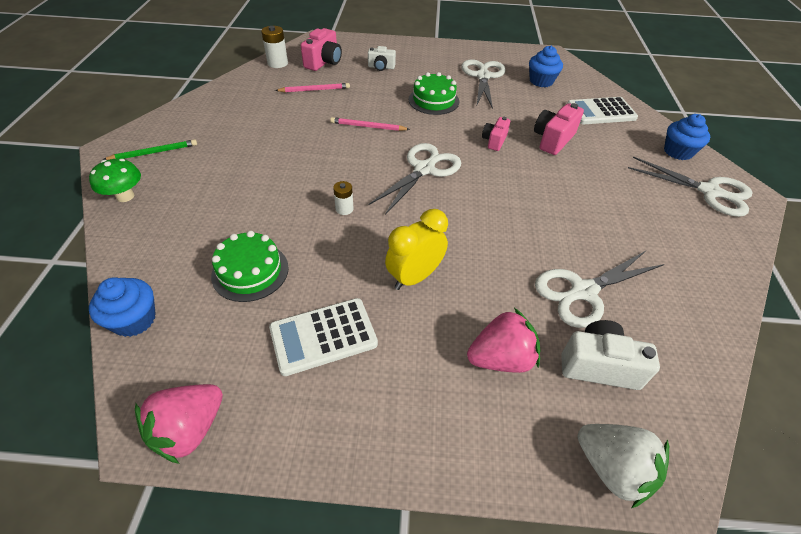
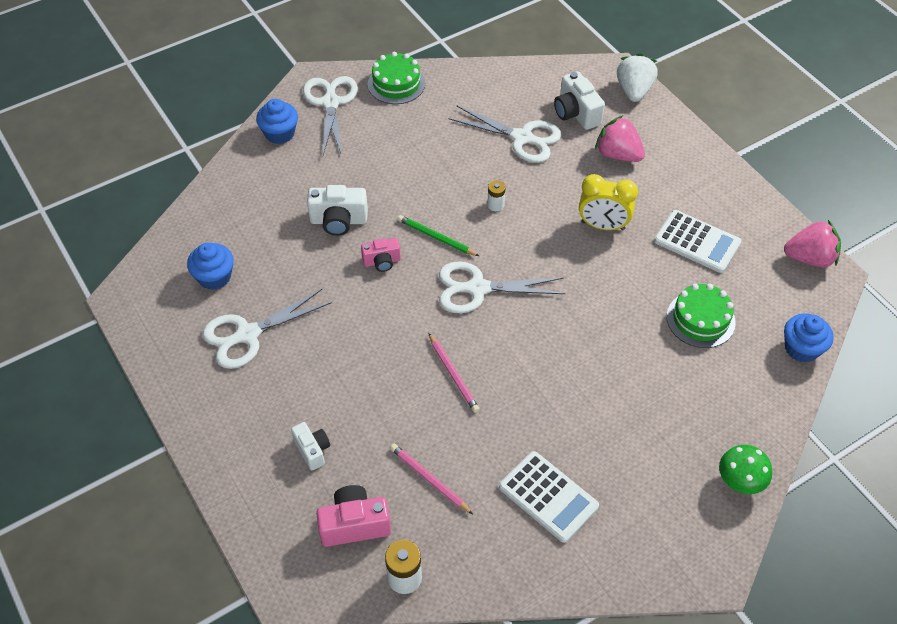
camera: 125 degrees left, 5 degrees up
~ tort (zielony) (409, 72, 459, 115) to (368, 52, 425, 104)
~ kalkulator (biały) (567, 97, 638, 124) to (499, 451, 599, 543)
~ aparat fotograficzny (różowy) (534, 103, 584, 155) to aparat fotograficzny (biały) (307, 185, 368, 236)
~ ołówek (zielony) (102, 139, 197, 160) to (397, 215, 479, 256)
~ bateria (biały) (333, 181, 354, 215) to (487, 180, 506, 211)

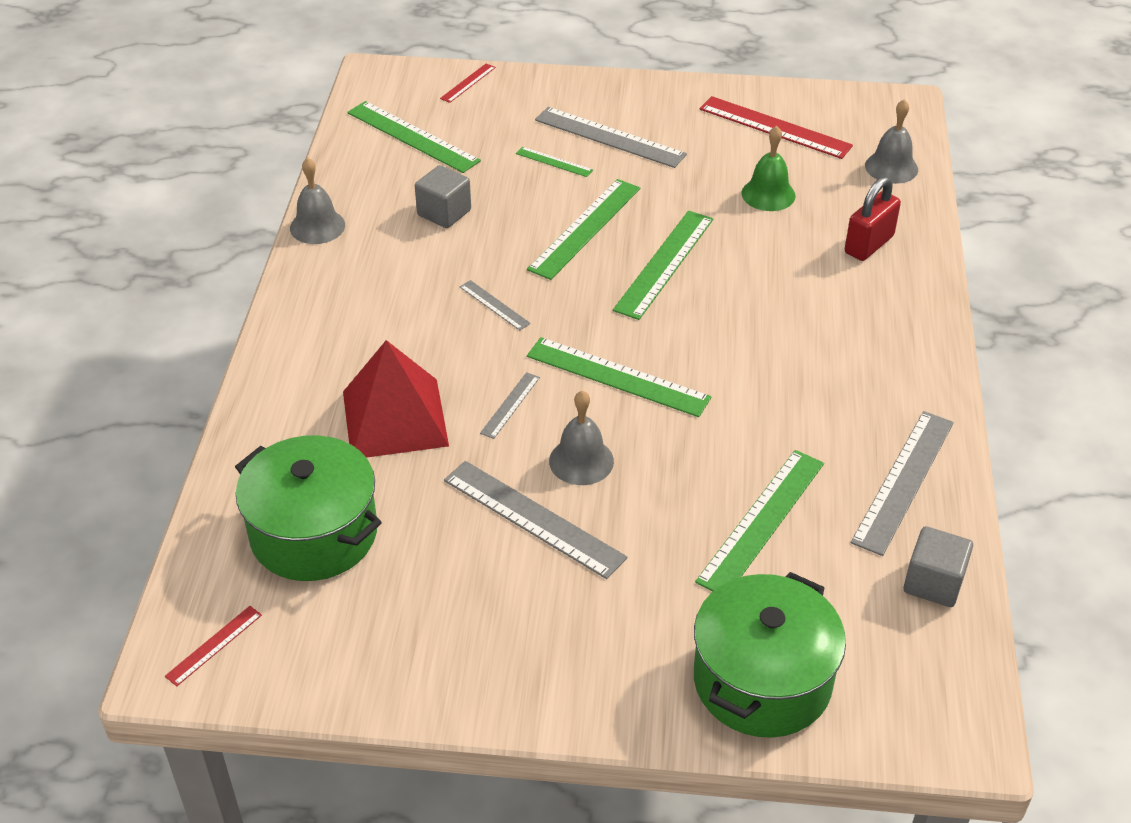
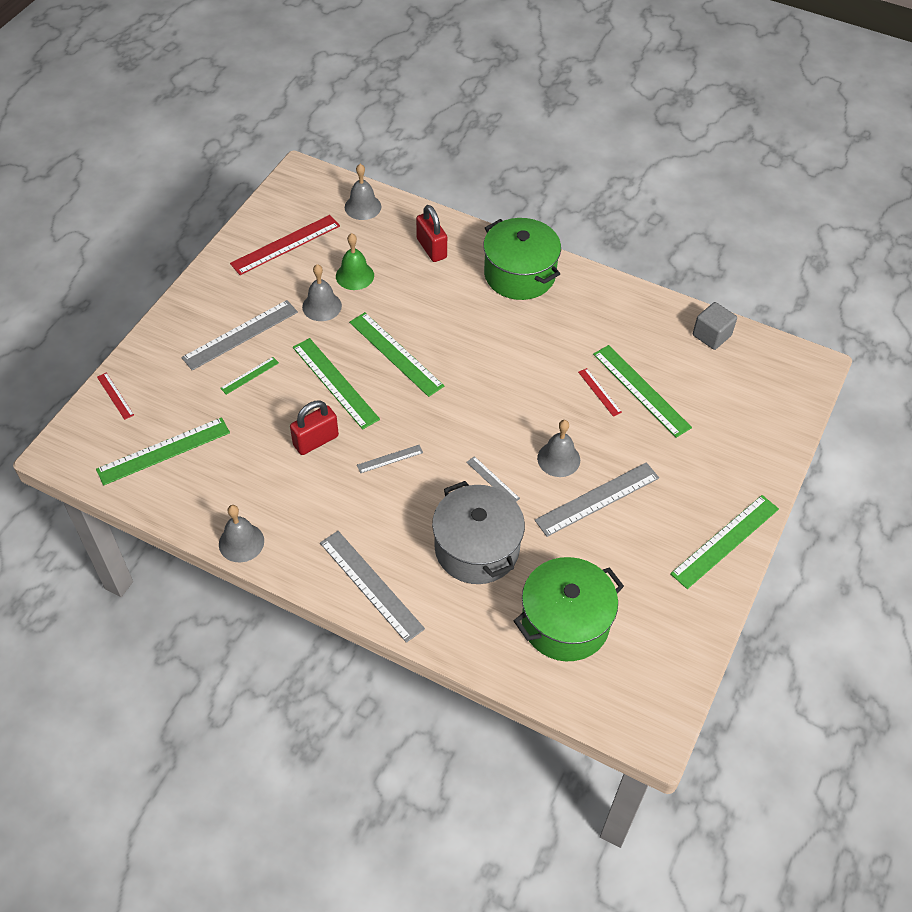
camera: 70 degrees left, 10 degrees up
- sześcian (szary) (415, 165, 471, 228)
~ linijka (zielony) (527, 337, 712, 417) to (670, 495, 779, 589)
~ piramida (czerwony) (343, 340, 449, 458) to garnek (szary) (432, 481, 525, 584)
~ linijka (szary) (851, 411, 954, 556) to (320, 531, 425, 643)
~ garnek (zielony) (694, 572, 846, 738) to (483, 218, 561, 300)
~ linijka (czerwony) (165, 606, 262, 686) to (578, 368, 622, 417)
+ dzwonek (szary) (302, 264, 342, 321)
+ kłódka (czerwony) (290, 401, 339, 455)

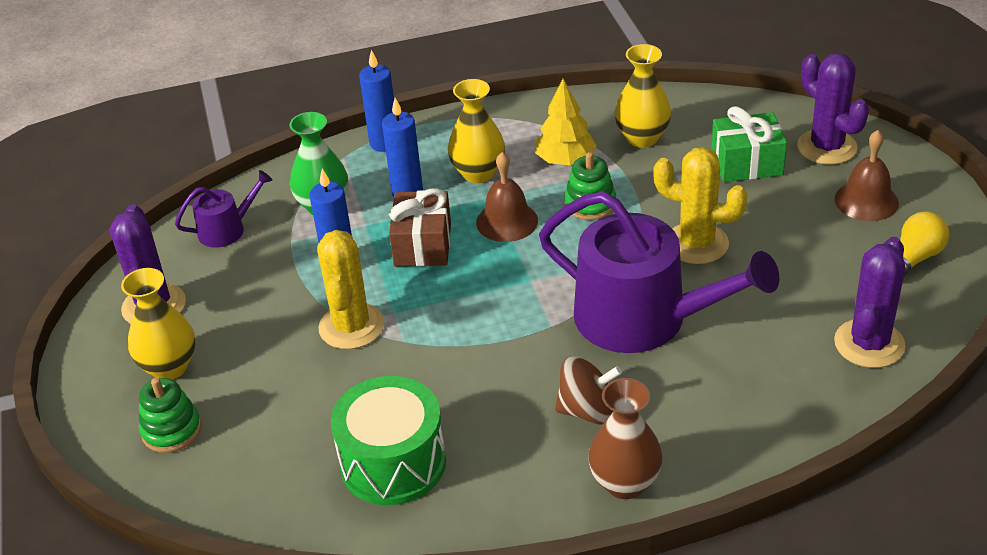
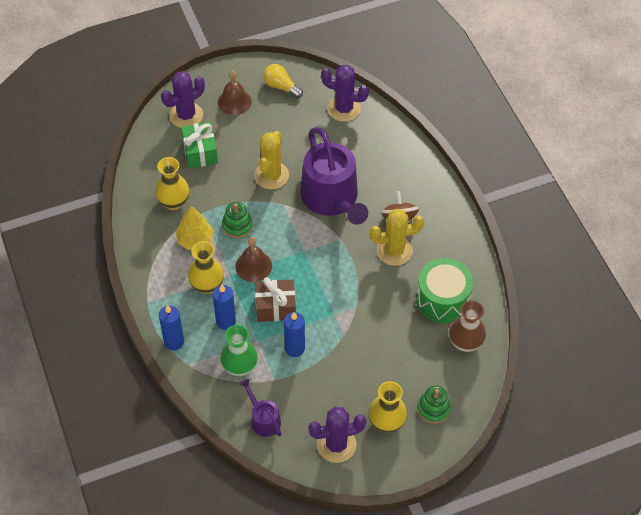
camera: 100 degrees left, 15 degrees up
~ konewka (fioletowy) (539, 191, 779, 353) = (300, 127, 368, 225) 135 degrees clockwise
~ kaktus (żółty) (317, 230, 384, 349) to (370, 209, 424, 266)
~ wazon (brązowy) (588, 378, 663, 499) to (449, 300, 486, 352)

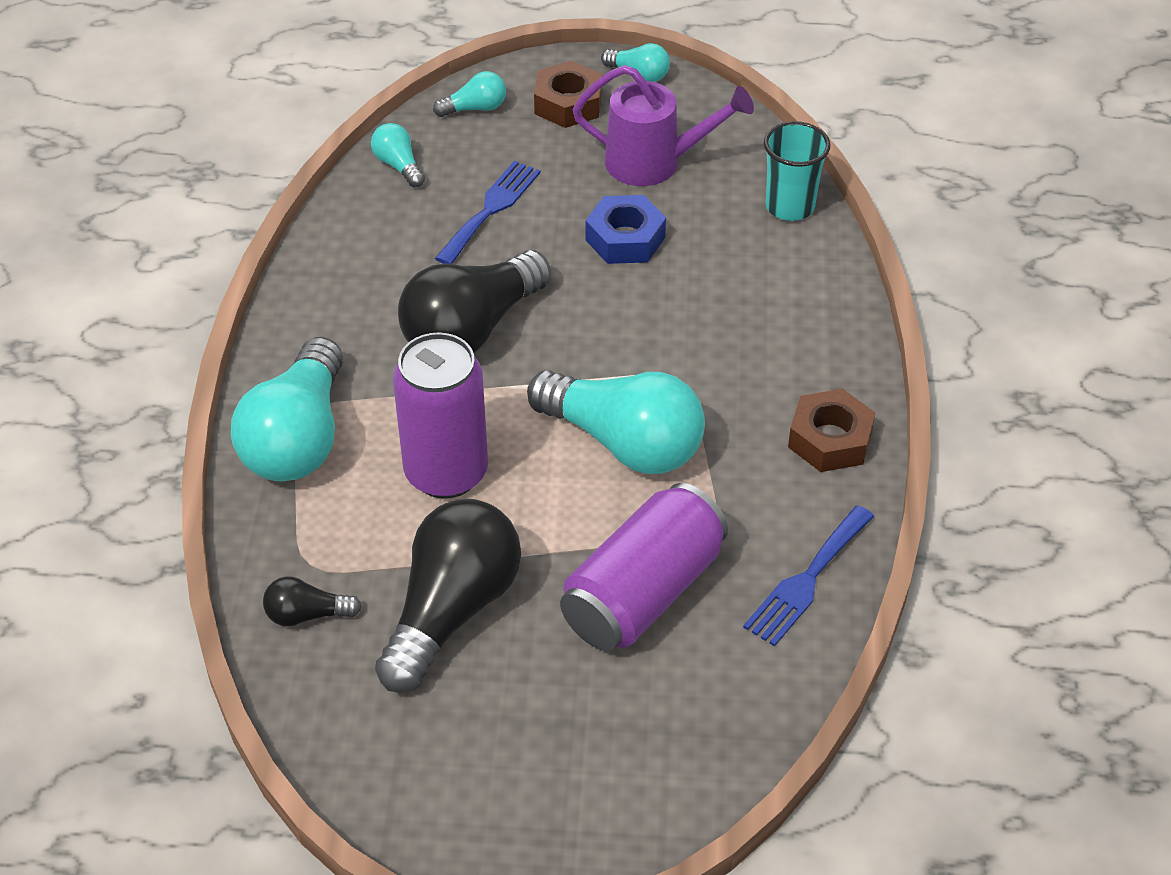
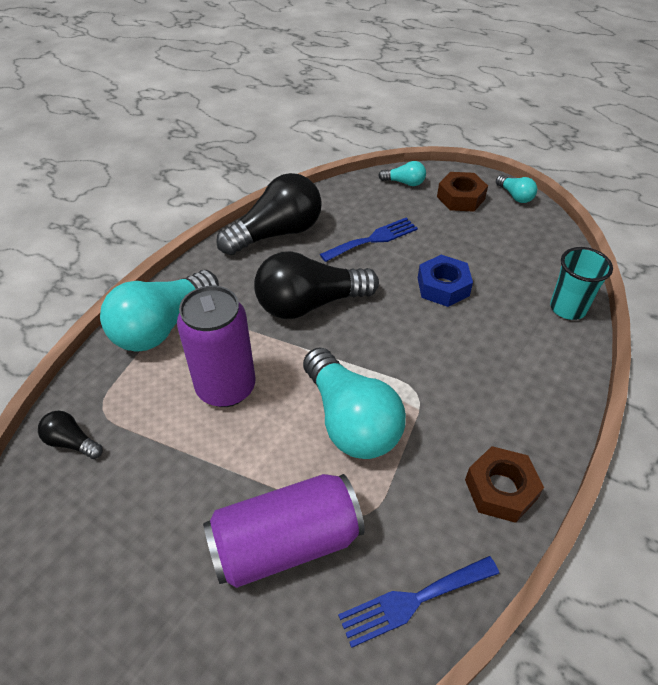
camera: 30 degrees right, 0 degrees up
- konewka (fioletowy) (573, 65, 754, 186)
- żarówka (turkusowy) (371, 123, 425, 187)
~ żarówka (czarny) (375, 499, 521, 693) to (216, 173, 322, 255)

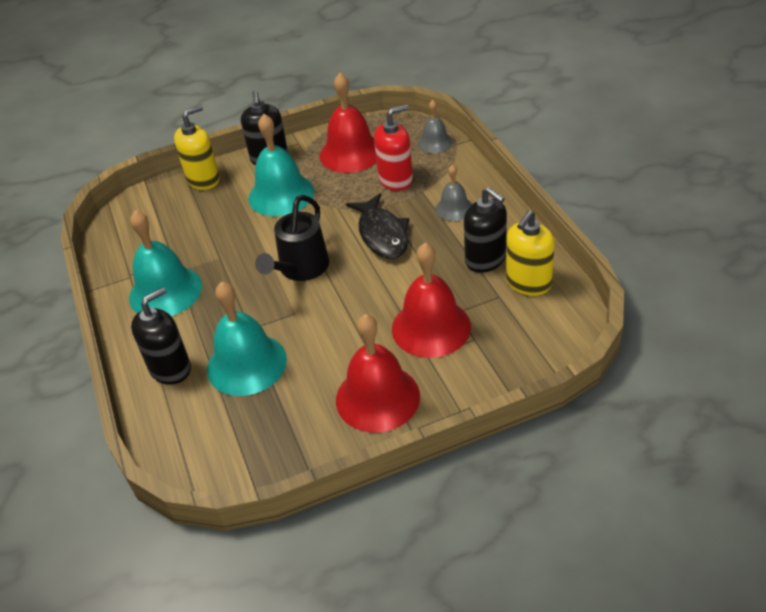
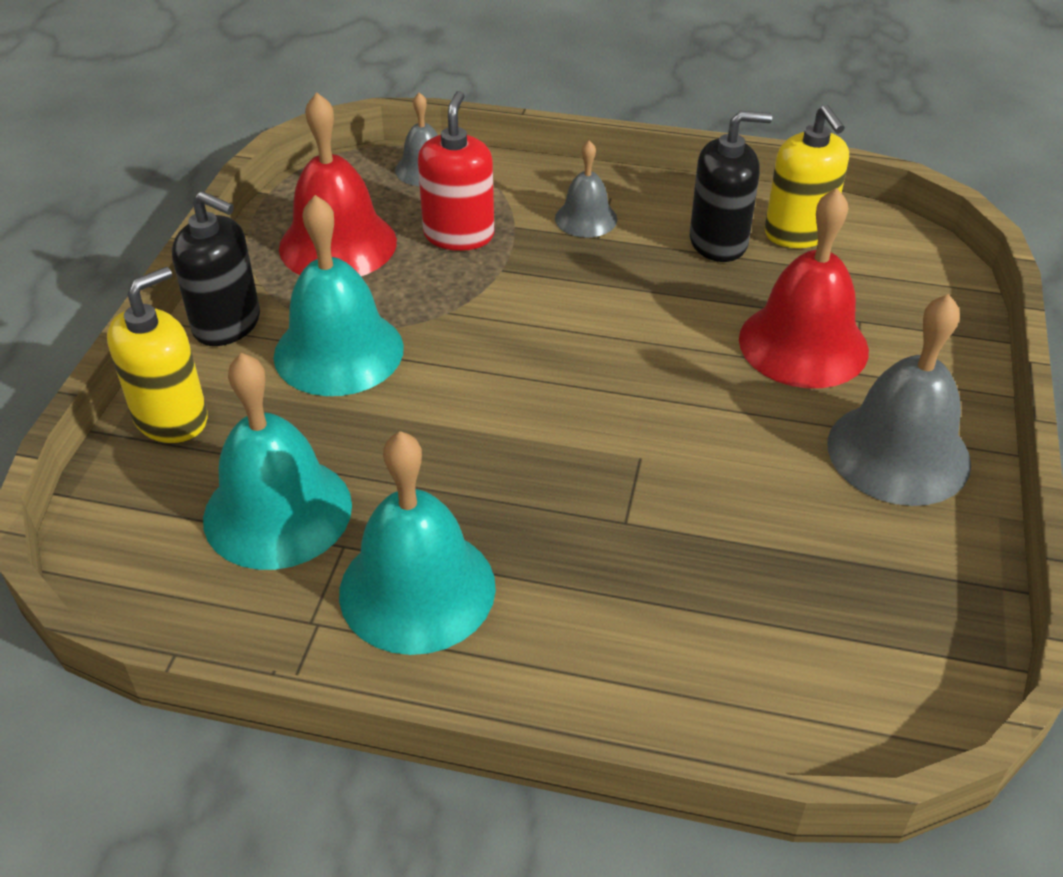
camera: 60 degrees left, 0 degrees up
~ dozownik mydła (żółty) (174, 105, 220, 190) = (107, 267, 208, 443) 45 degrees clockwise
- ryba (czarny) (346, 193, 409, 259)
- konewka (czarny) (255, 195, 329, 281)
~ dzwonek (turkusowy) (207, 282, 287, 396) to (203, 353, 352, 570)
- dozownik mydła (czarny) (131, 287, 191, 385)
~ dzwonek (czerwony) (336, 314, 420, 433) to dzwonek (szary) (828, 294, 971, 506)

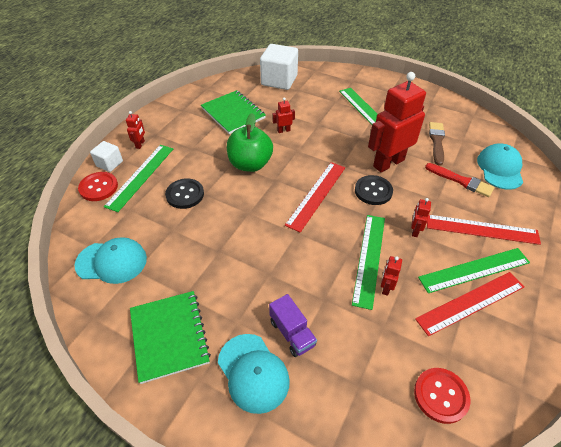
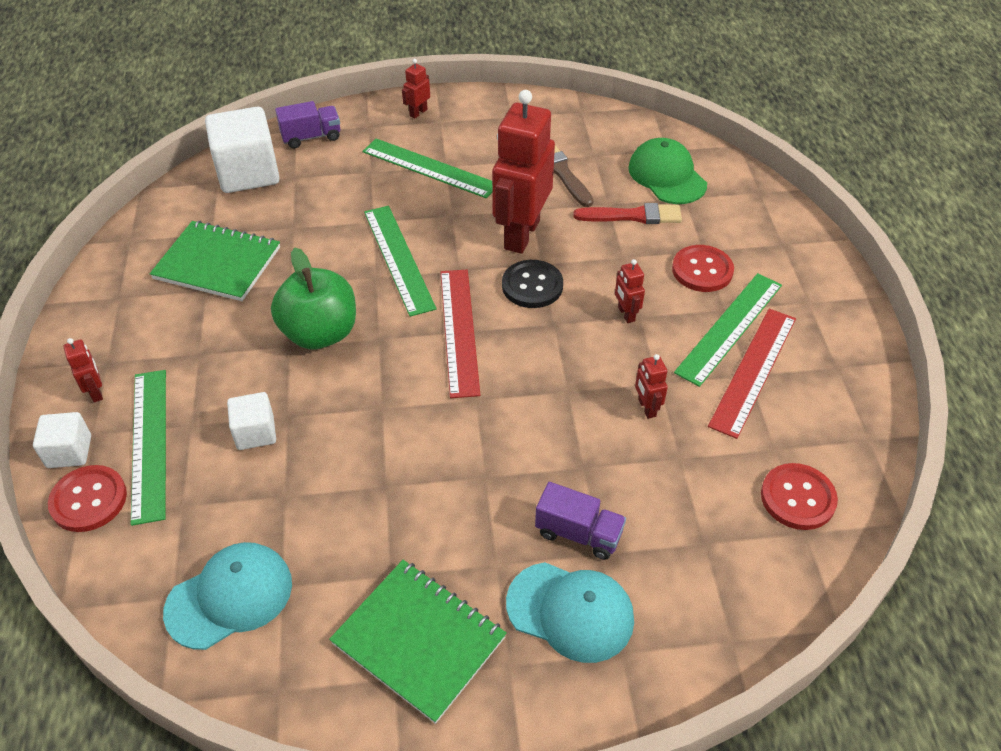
camera: 35 degrees left, 0 degrees up
~ robot (czerwony) (272, 97, 295, 133) to (402, 59, 430, 119)
~ czapka (turkusowy) (477, 143, 523, 190) to czapka (zielony) (628, 138, 707, 204)
~ guzik (czarny) (165, 178, 204, 209) to sześcian (biały) (227, 392, 276, 450)
~ linijka (zielony) (352, 215, 385, 310) to (364, 206, 436, 317)
~ linijka (czerwony) (427, 215, 541, 245) to guzik (czerwony) (672, 245, 734, 292)
+ ciężarówka (fioletowy) (275, 101, 340, 148)

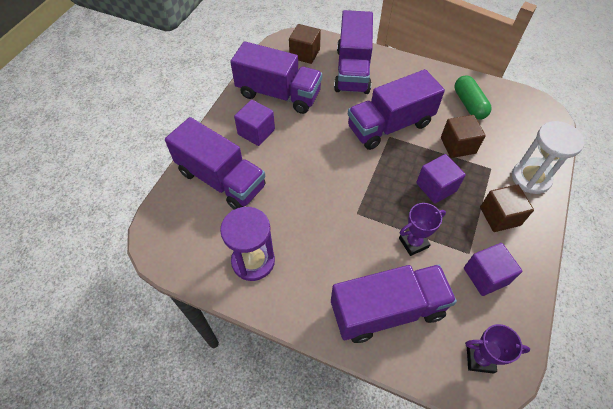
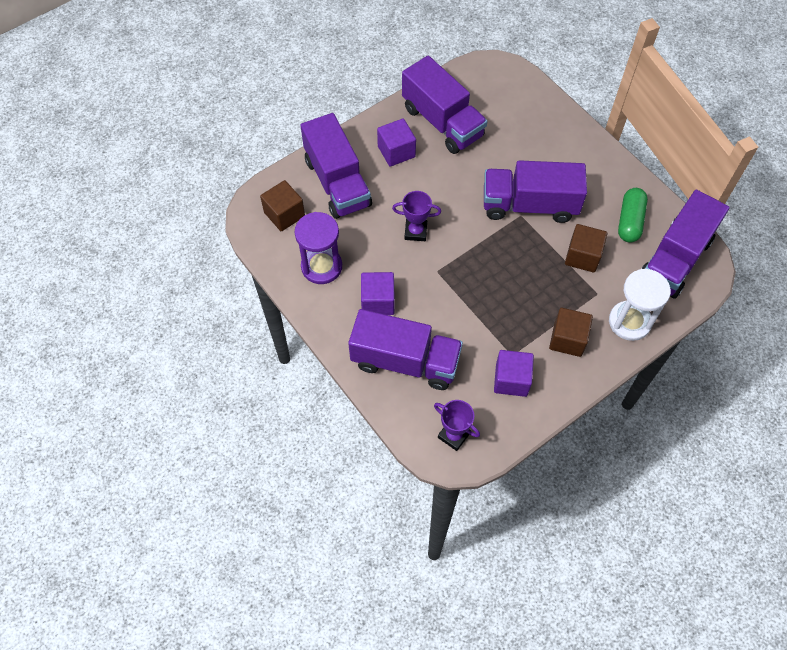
camera: 30 degrees right, 5 degrees up
~ ciężarówka (fioletowy) (334, 10, 373, 94) to (641, 190, 730, 299)
~ sześcian (brązowy) (289, 24, 321, 64) to (260, 180, 305, 231)
~ sześcian (fioletowy) (416, 154, 466, 204) to (361, 272, 395, 315)
~ puchar (fioletowy) (399, 203, 446, 256) to (392, 191, 441, 241)

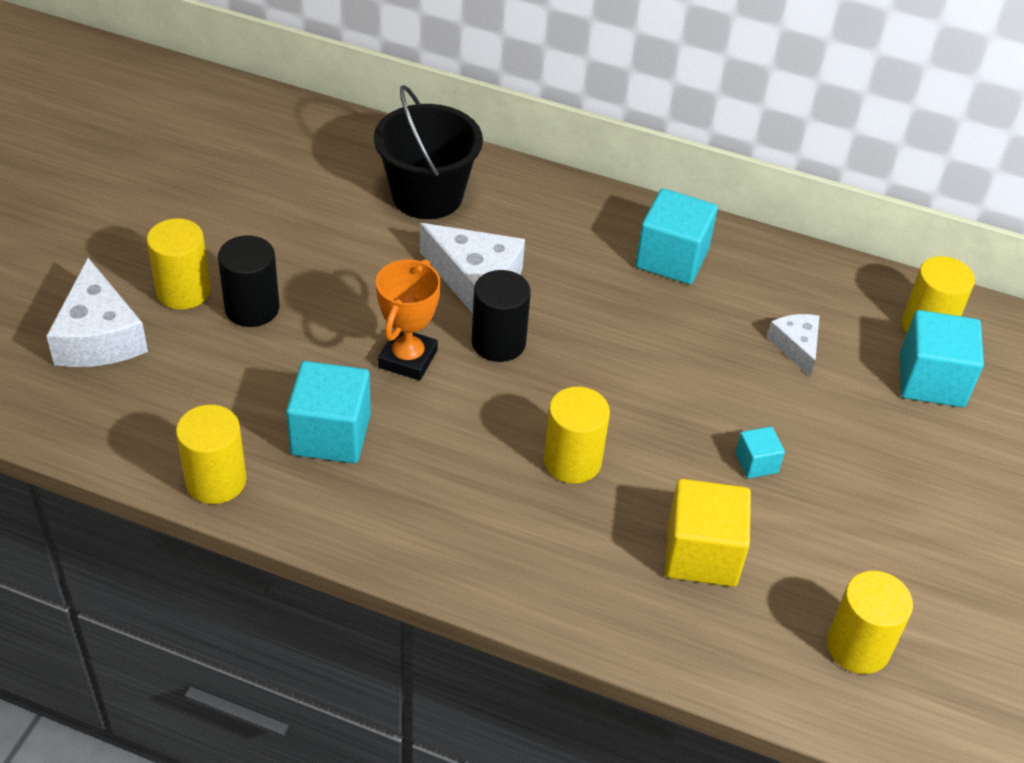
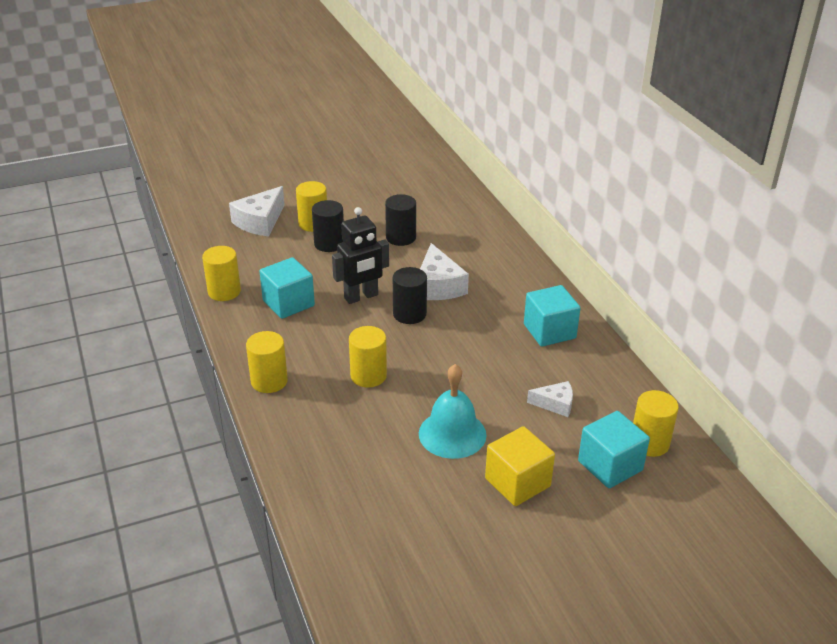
camera: 50 degrees right, 10 degrees down
- wiadro (czarny) (374, 85, 483, 219)
~ puchar (pomarańczowy) (376, 259, 441, 380) to robot (czarny) (332, 207, 389, 304)
~ ser (biały) (767, 314, 819, 377) = (527, 381, 573, 417) 60 degrees clockwise
~ sześcian (turkusowy) (735, 426, 785, 478) to dzwonek (turkusowy) (419, 364, 487, 459)
~ sześcian (żółty) (665, 479, 751, 587) to (485, 426, 555, 506)
~ walec (żółty) (827, 571, 913, 674) to (246, 331, 288, 393)
+ walec (czarny) (385, 194, 416, 246)

